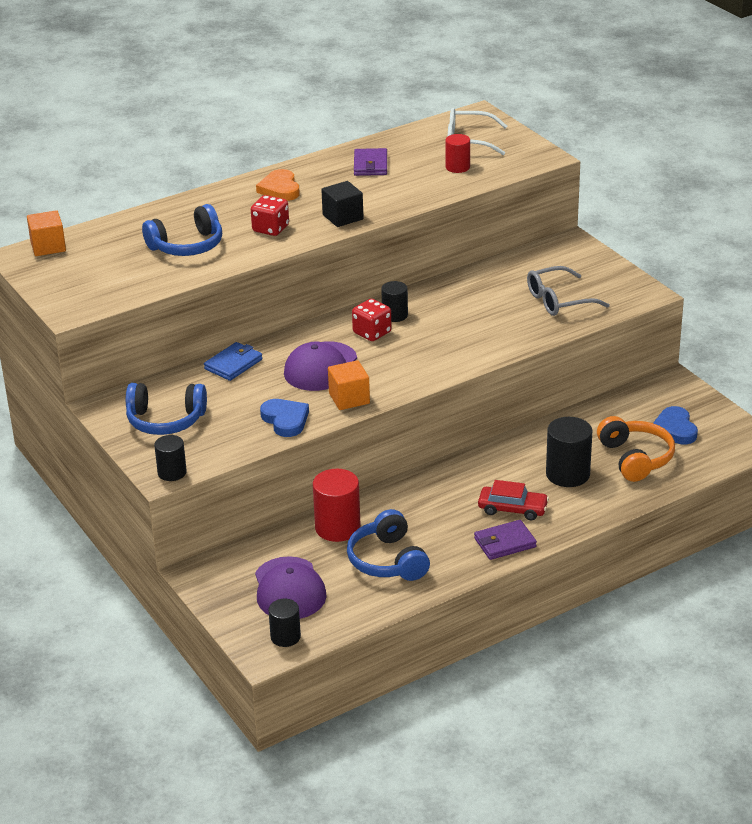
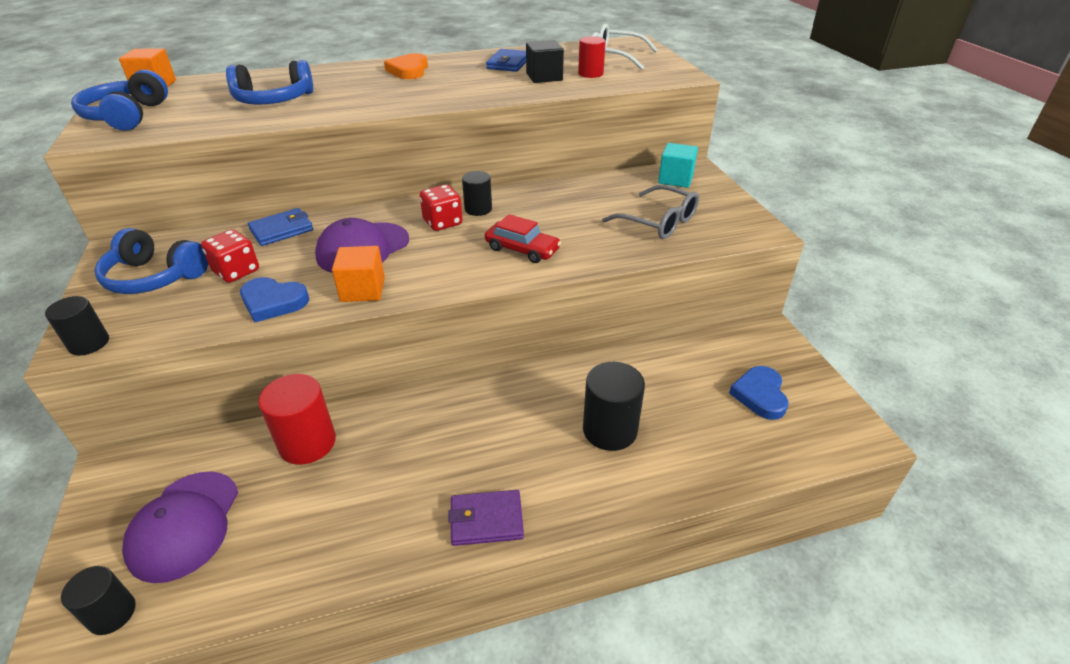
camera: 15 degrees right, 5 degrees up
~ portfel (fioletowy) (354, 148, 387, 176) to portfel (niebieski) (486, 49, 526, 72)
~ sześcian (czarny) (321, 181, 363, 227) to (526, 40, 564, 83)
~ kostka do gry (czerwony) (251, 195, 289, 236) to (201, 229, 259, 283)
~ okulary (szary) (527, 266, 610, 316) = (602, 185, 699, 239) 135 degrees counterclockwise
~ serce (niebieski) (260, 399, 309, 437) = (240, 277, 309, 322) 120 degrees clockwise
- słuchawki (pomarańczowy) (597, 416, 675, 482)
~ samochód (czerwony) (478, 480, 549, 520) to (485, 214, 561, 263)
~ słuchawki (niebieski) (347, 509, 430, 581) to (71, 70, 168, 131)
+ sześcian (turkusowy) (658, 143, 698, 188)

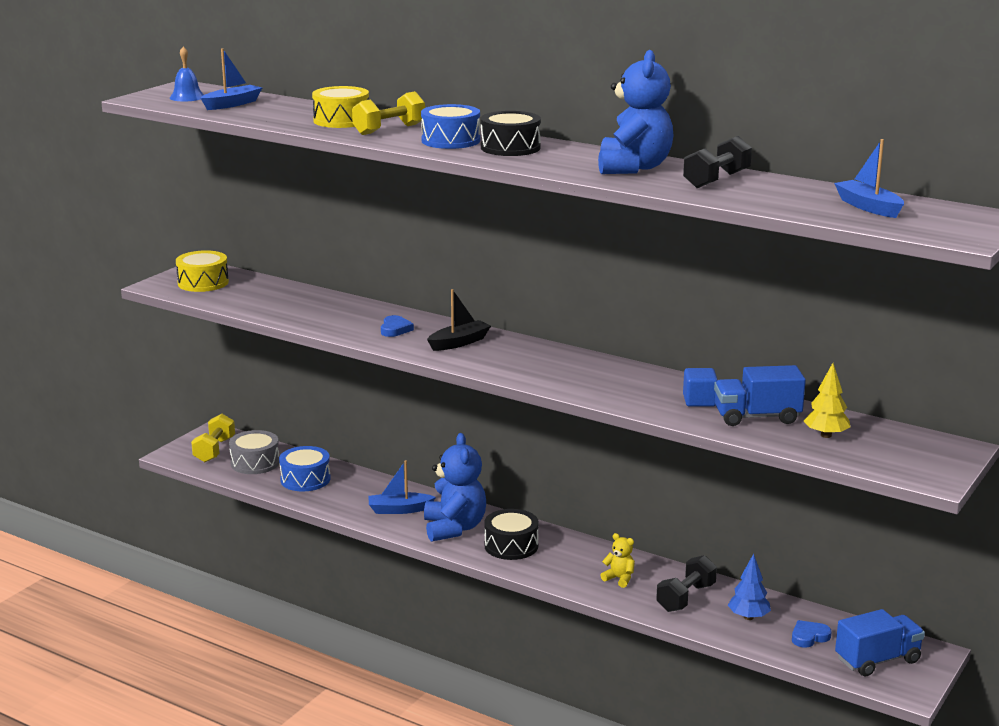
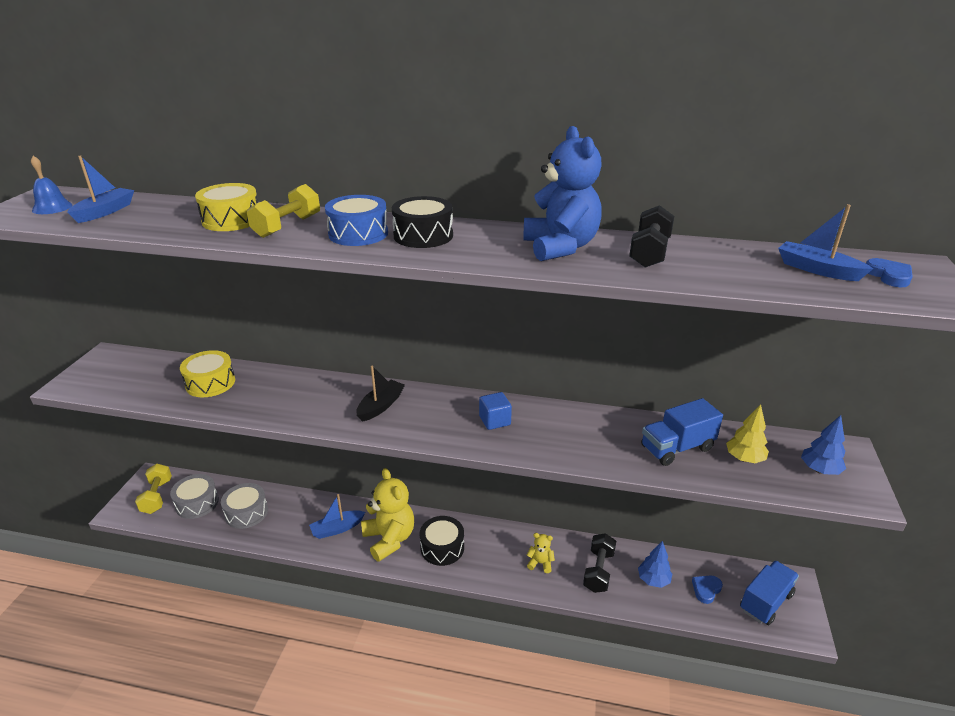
camera: 20 degrees left, 10 degrees up
~ bęben (żółty) (176, 250, 229, 292) to (180, 350, 235, 397)
~ serce (niebieski) (381, 315, 414, 337) to (866, 258, 913, 287)
~ sześcian (niebieski) (683, 368, 718, 407) to (479, 392, 512, 430)
~ miś (niebieski) (424, 433, 486, 542) to miś (żółty) (361, 468, 414, 562)
~ bęben (niebieski) (279, 446, 330, 492) to bęben (szary) (221, 483, 268, 529)
+ drzewko (niebieski) (801, 415, 846, 475)

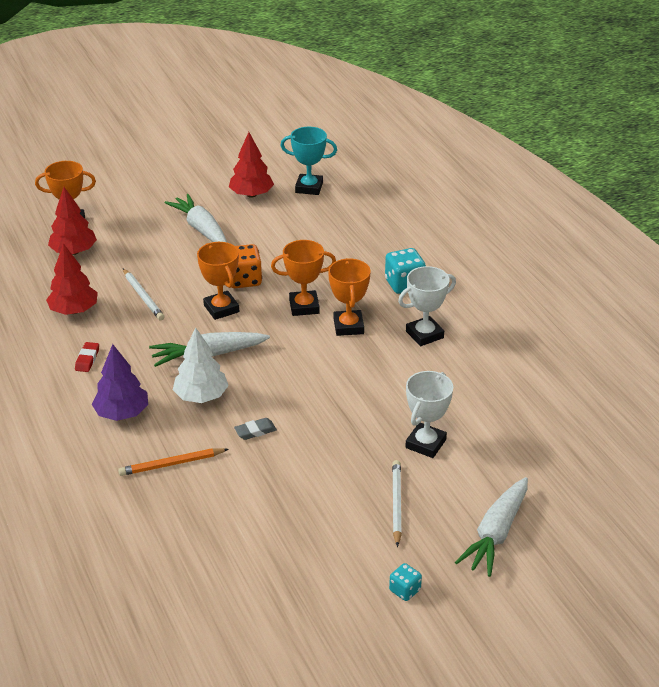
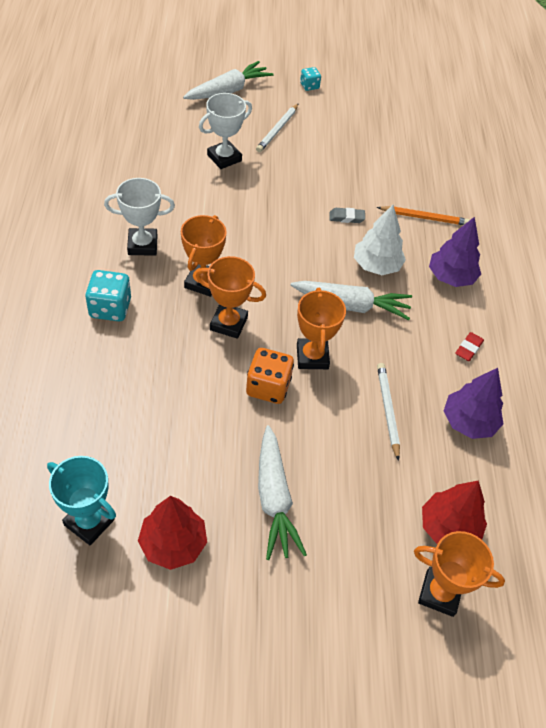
camera: 160 degrees left, 15 degrees up
~ drzewko (czerwony) (46, 243, 98, 315) to drzewko (fioletowy) (444, 368, 503, 439)

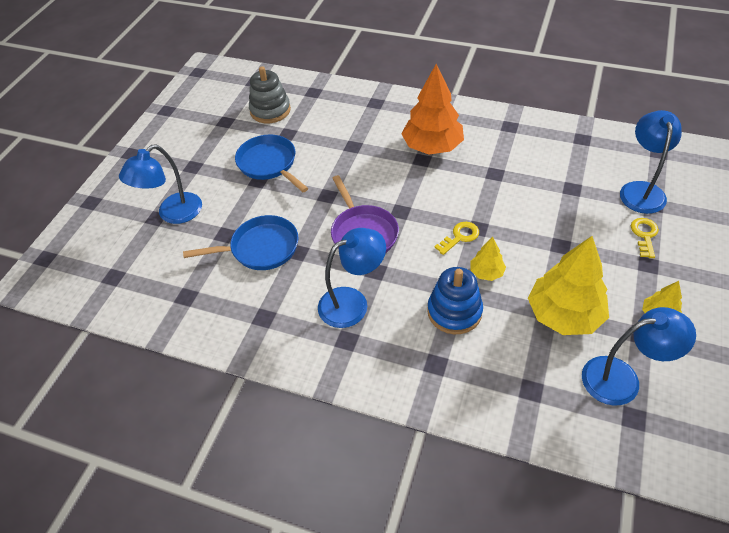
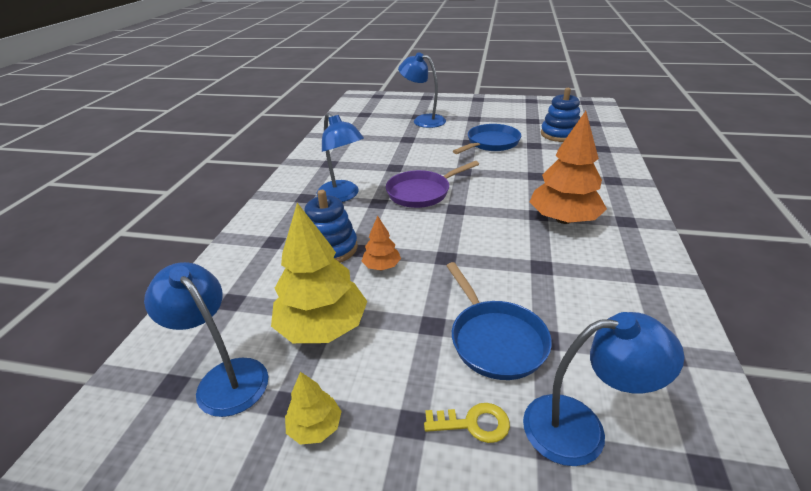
camera: 80 degrees right, 15 degrees down
~ zabawka nakładanka (szary) (249, 66, 291, 123) to zabawka nakładanka (niebieski) (541, 88, 580, 142)
~ patelnia (niebieski) (183, 215, 298, 270) to (446, 262, 552, 380)
- klucz (żółty) (434, 222, 479, 255)
~ drzewko (żółty) (470, 237, 506, 281) to drzewko (pomarańczowy) (362, 216, 401, 271)
~ lampka (niebieski) (582, 307, 696, 406) = (144, 262, 268, 417) 150 degrees clockwise

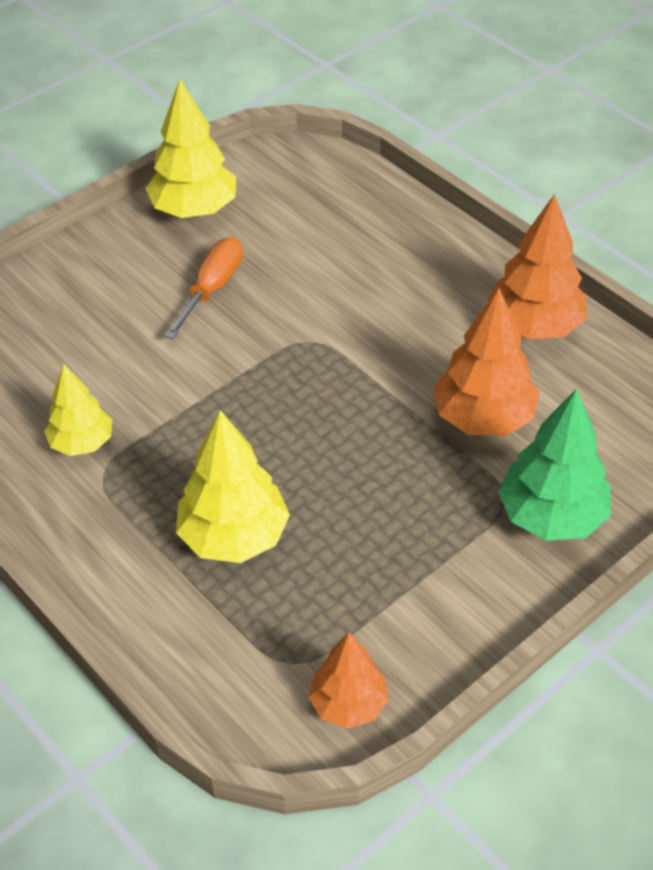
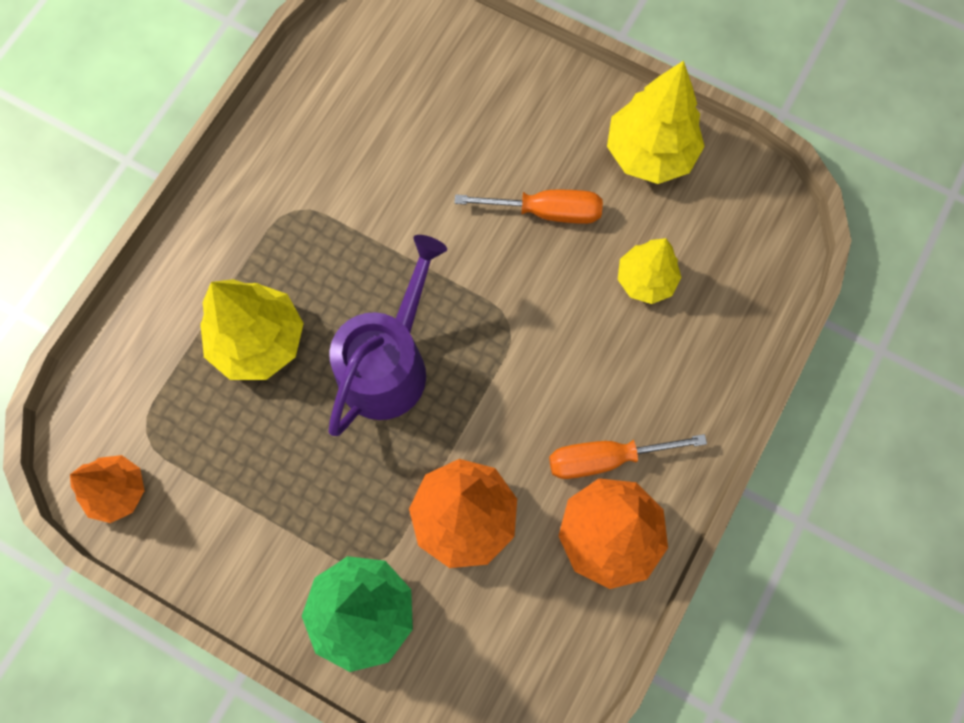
camera: 70 degrees right, 25 degrees up
~ drzewko (żółty) (44, 364, 112, 456) to (618, 238, 682, 304)
+ konewka (fioletowy) (328, 235, 447, 436)
+ śrubokręt (pomarańczowy) (549, 434, 707, 479)

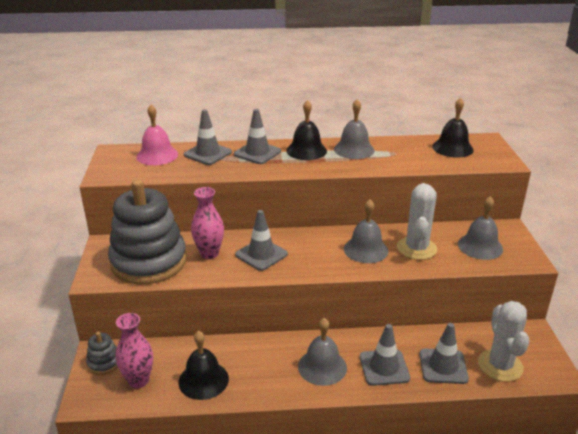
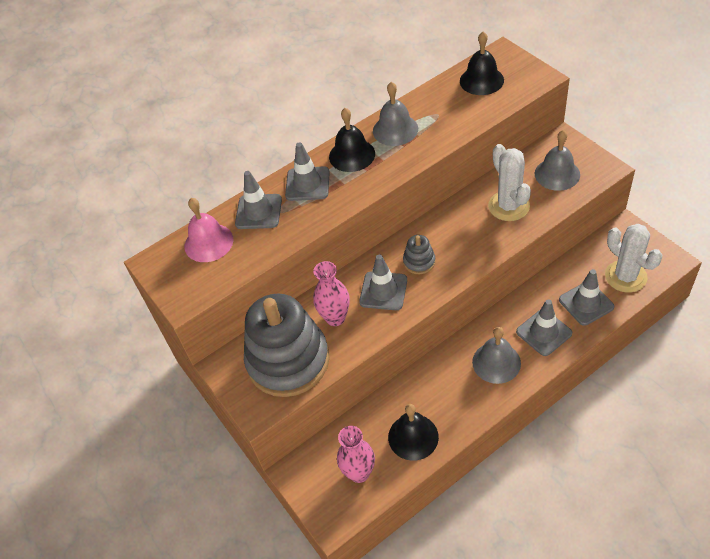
camera: 25 degrees left, 20 degrees up
- dzwonek (szary) (344, 200, 388, 263)
~ zabawka nakładanka (szary) (86, 332, 118, 375) to (403, 235, 436, 274)

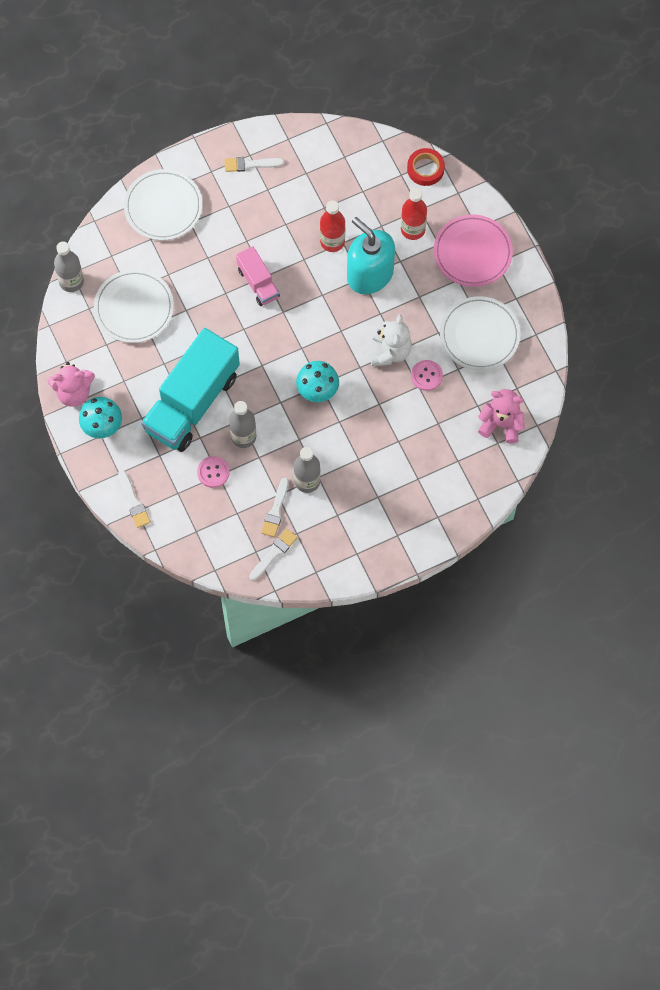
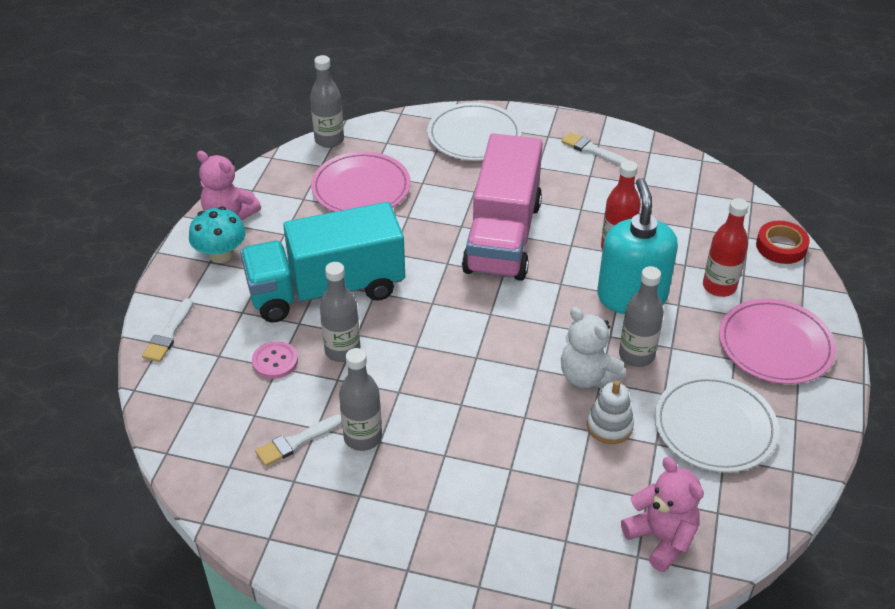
camera: 40 degrees right, 25 degrees down
~ ciężarówka (różowy) (236, 246, 280, 306) = (462, 133, 543, 281) x2.04
~ talerz (biały) (94, 269, 174, 343) to talerz (różowy) (311, 151, 411, 212)
~ miś (biały) (370, 314, 412, 366) = (561, 307, 626, 388) 90 degrees clockwise
~ guzik (różowy) (411, 360, 443, 391) to zabawka nakładanka (biały) (587, 380, 634, 444)
- grzyb (turkusowy) (296, 361, 339, 402)
- pędzel (biały) (250, 529, 298, 581)
+ butelka (szary) (619, 266, 664, 367)

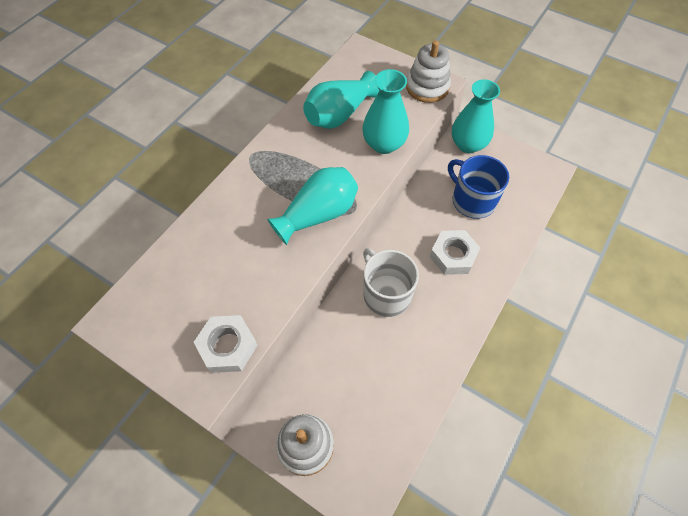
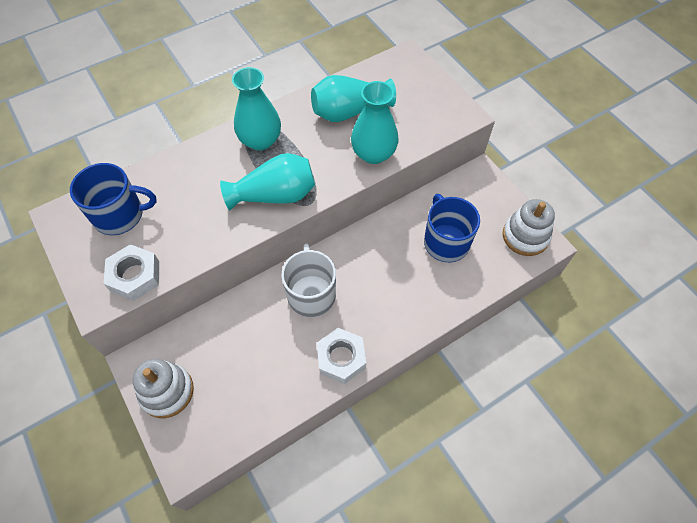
camera: 25 degrees right, 0 degrees up
~ zabawka nakładanka (biały) (406, 41, 451, 103) to (503, 199, 555, 256)
~ wazon (turkusowy) (452, 79, 500, 153) to (232, 67, 281, 151)
~ nakrętka (biały) (430, 230, 480, 275) to (317, 328, 366, 384)
+ kubek (niebieski) (70, 163, 157, 235)

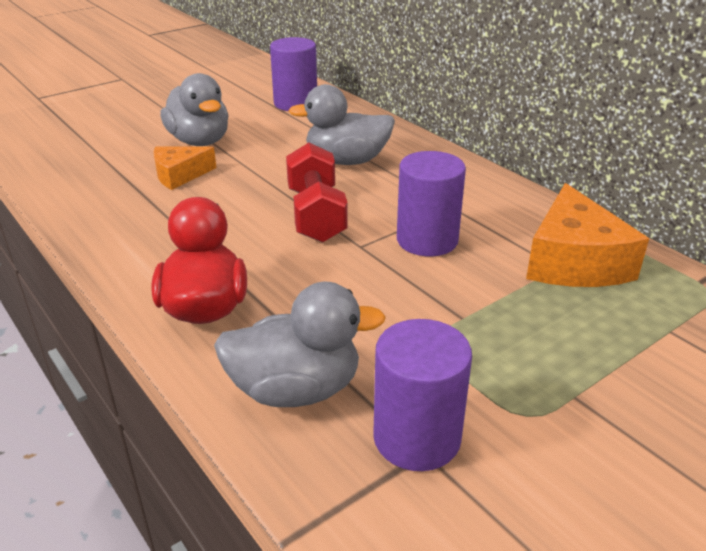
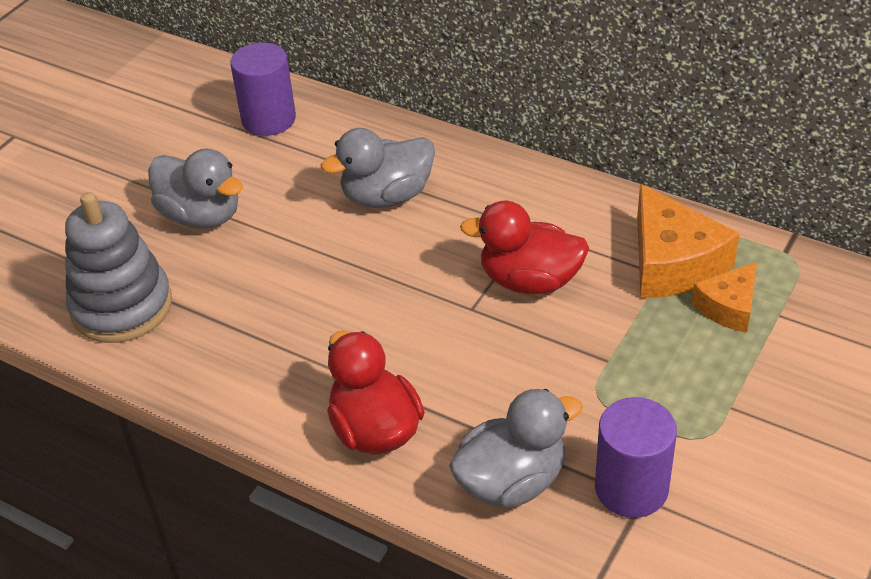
camera: 20 degrees left, 10 degrees up
- hantel (czerwony) (286, 143, 348, 243)
~ ser (pomarańczowy) (154, 147, 216, 190) to (691, 262, 757, 333)
~ walec (fioletowy) (397, 151, 466, 256) to kaczka (czerwony) (460, 201, 589, 294)
+ zabawka nakładanka (szary) (65, 192, 172, 343)

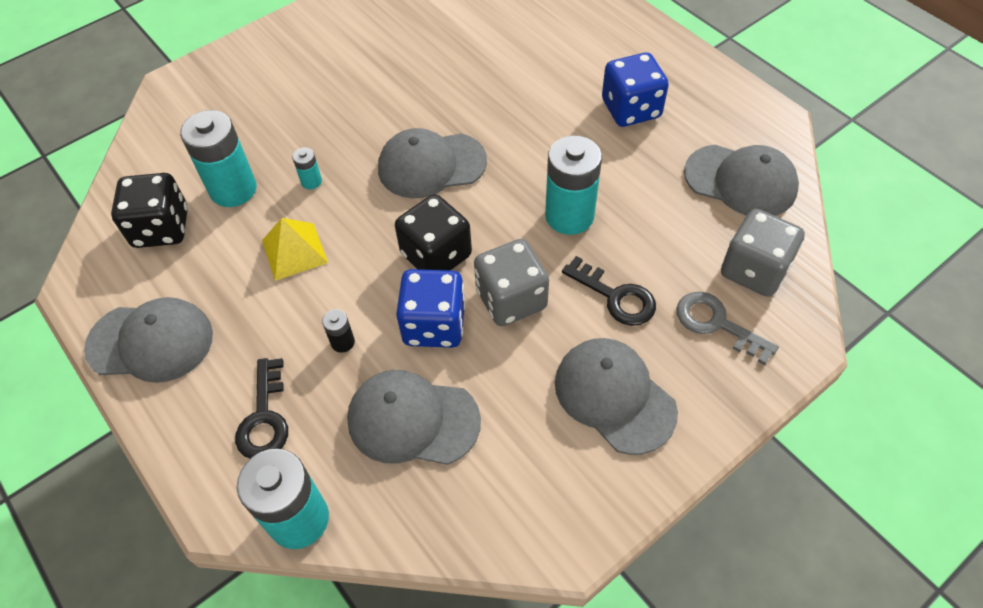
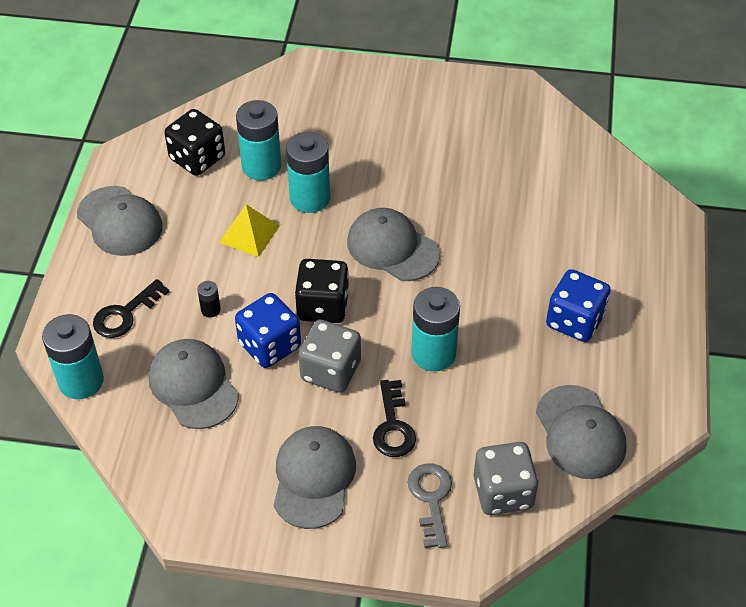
camera: 45 degrees right, 5 degrees down
~ bateria (turkusowy) (292, 147, 322, 189) = (286, 132, 330, 213) x2.23

